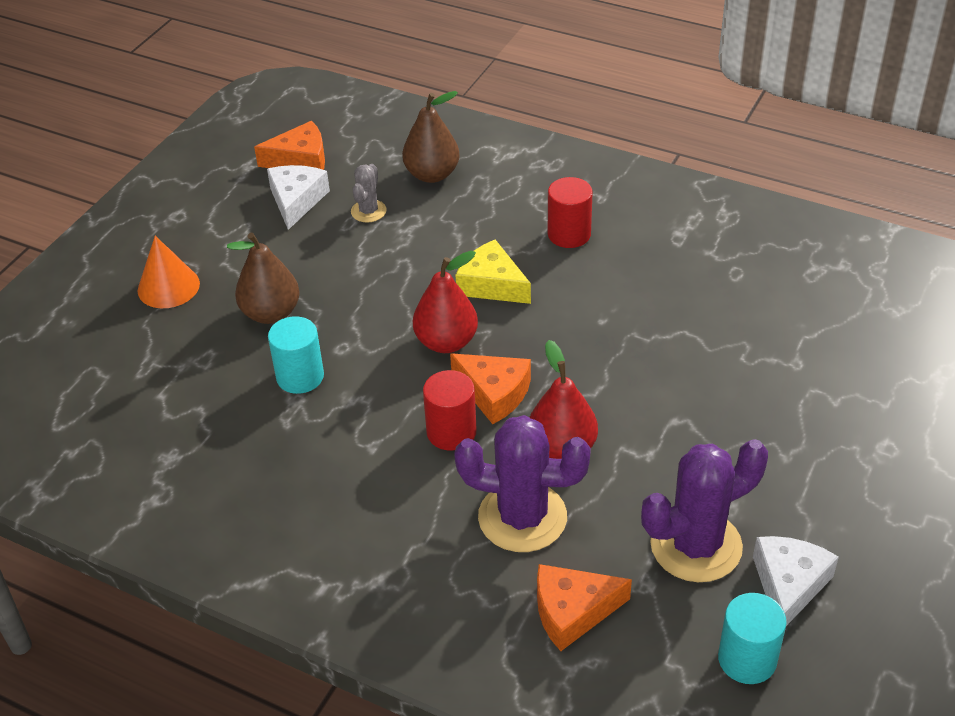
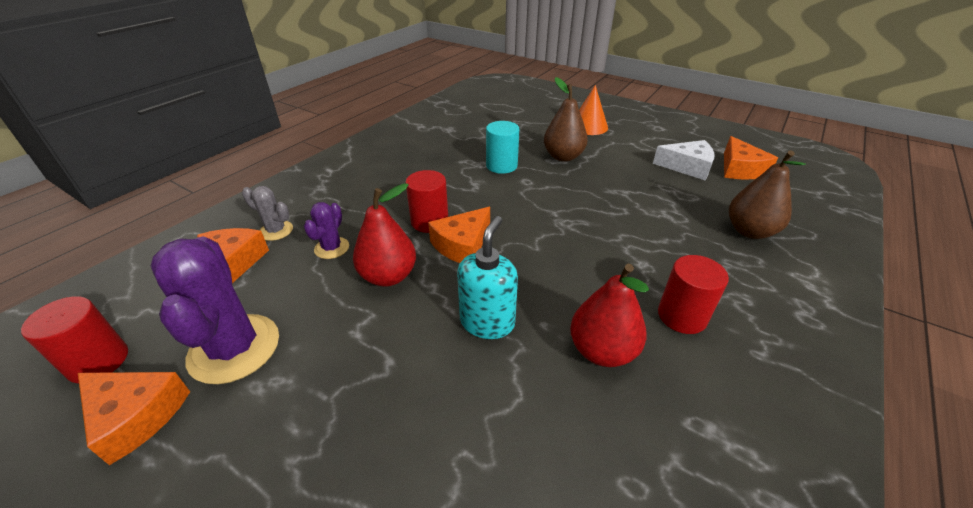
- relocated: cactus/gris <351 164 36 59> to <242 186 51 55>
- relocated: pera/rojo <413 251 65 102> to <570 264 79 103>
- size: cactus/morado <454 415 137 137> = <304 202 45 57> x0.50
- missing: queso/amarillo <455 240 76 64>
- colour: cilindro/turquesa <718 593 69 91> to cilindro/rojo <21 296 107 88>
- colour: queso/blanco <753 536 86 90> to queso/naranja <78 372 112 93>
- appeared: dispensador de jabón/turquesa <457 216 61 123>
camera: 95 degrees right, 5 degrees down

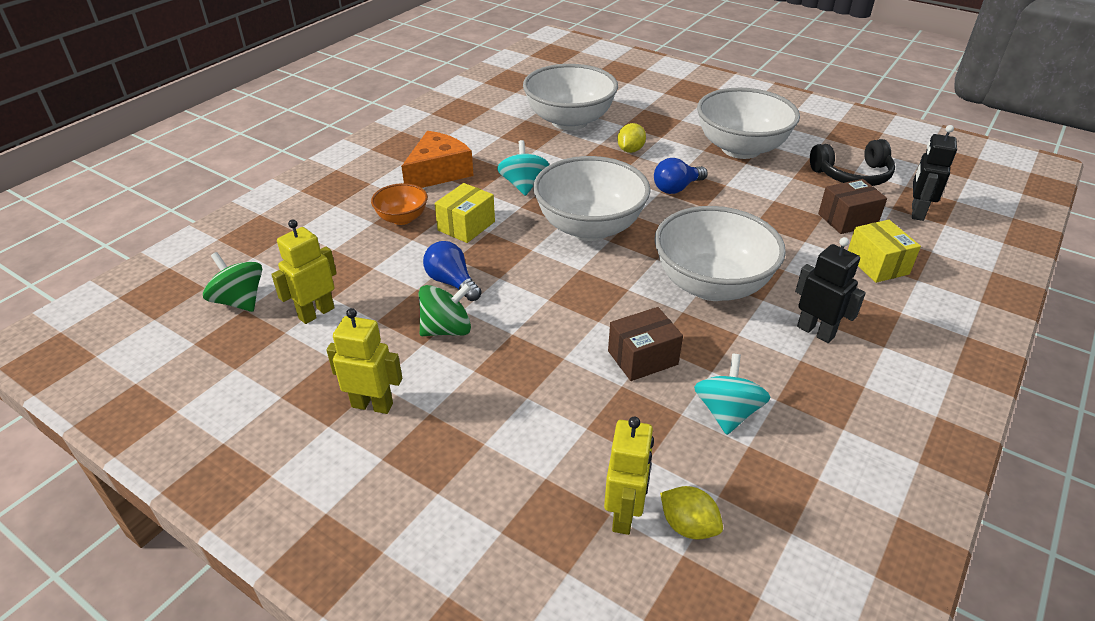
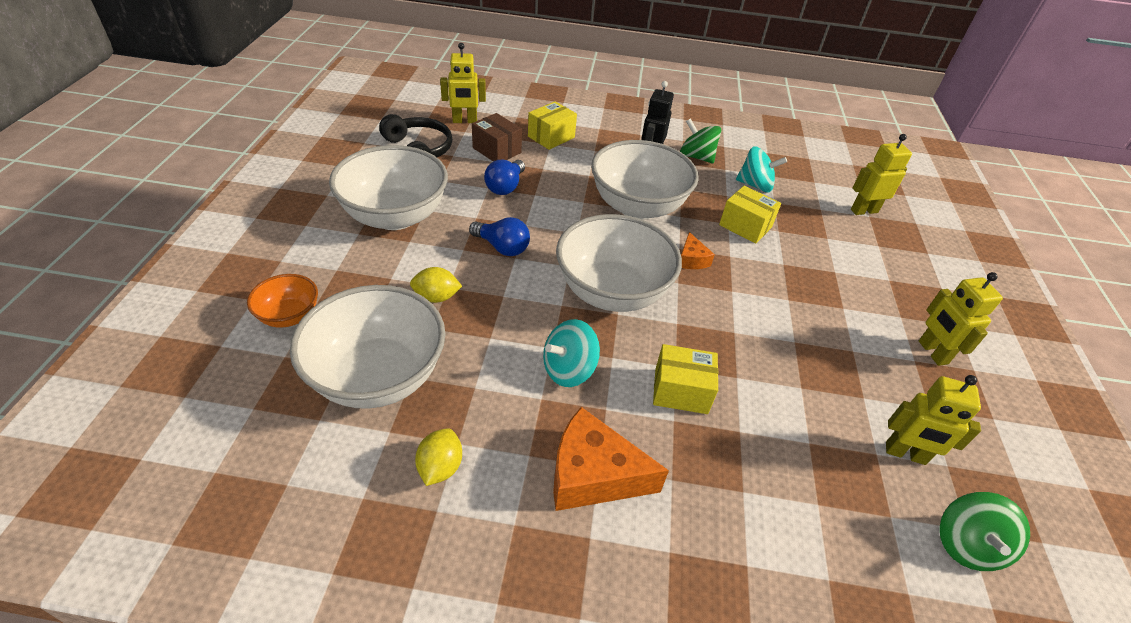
- relocated: cuenco/naranja <371 183 57 42> to <247 274 71 54>
- relocated: peonza/verde <419 283 52 53> to <680 118 42 45>
- relocated: bombilla/azul <423 241 59 60> to <484 160 41 35>
- colour: caja/marrón <608 307 75 74> to caja/amarillo <719 186 62 58>
- relocated: limón/amarillo <660 486 63 54> to <415 429 47 57>
- spun: peonza/turquesa <694 354 77 81> = <736 146 51 46> 150 degrees counterclockwise
- colour: robot/negro <912 125 45 96> to robot/amarillo <440 43 46 80>
- appeared: queso/naranja <681 232 34 37>
camera: 120 degrees left, 5 degrees up

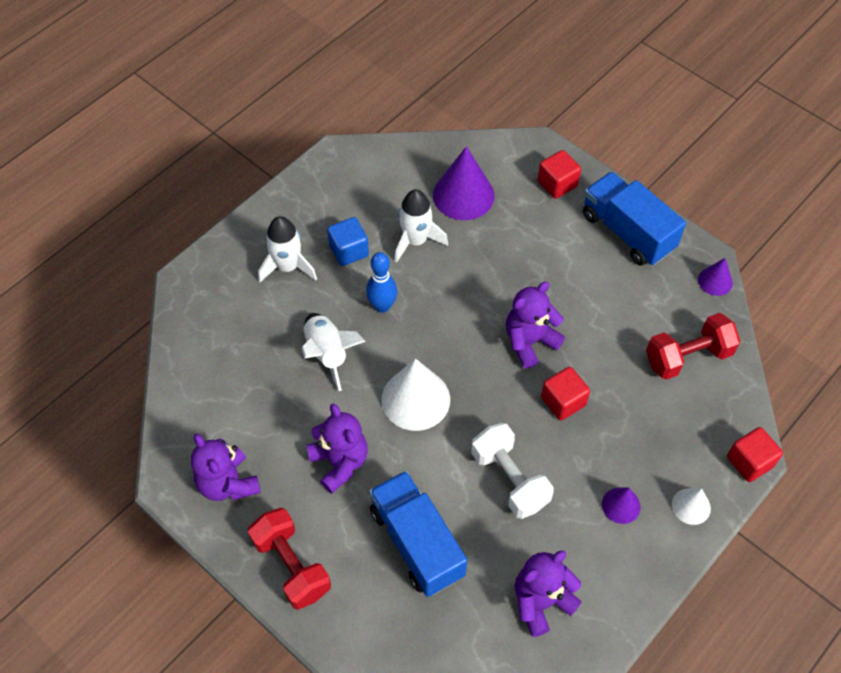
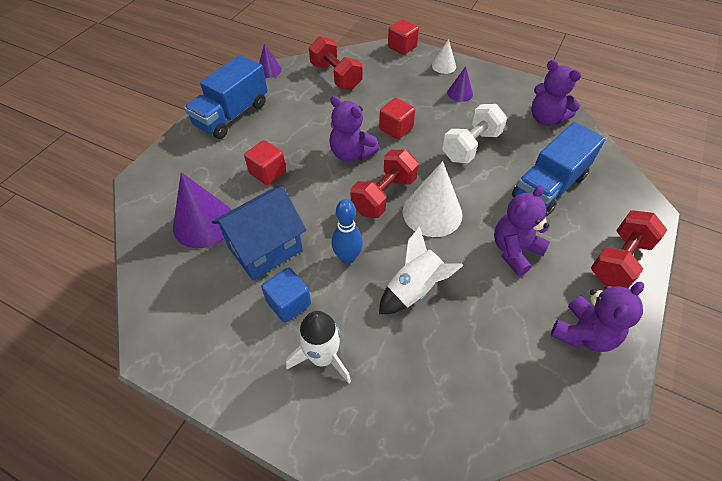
- exchanged: cohete/blanco <395 189 53 74> to casa/azul <212 186 94 94>
- relocated: cubo/rojo <538 150 43 49> to <244 140 42 45>
- appeared: mancuerna/rojo <351 150 68 68>
camera: 105 degrees left, 5 degrees down

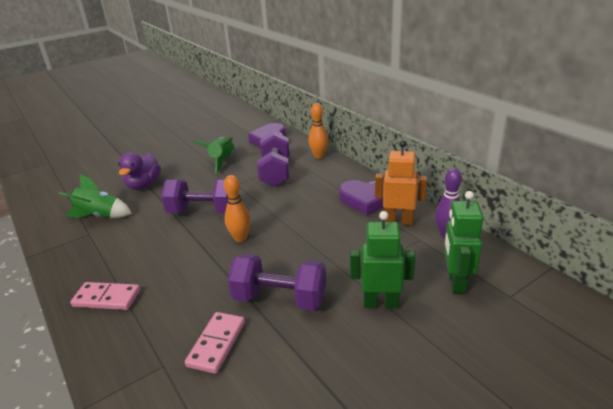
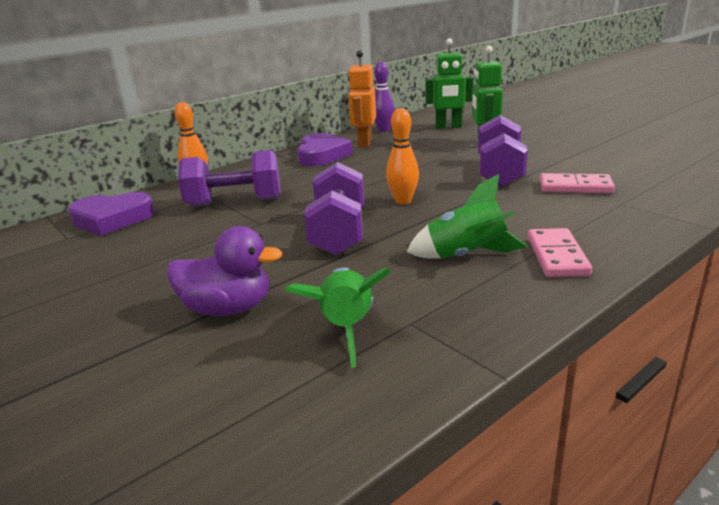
- relocated: cohete/verde <193 137 42 36> to <407 174 120 85>
camera: 95 degrees left, 5 degrees down

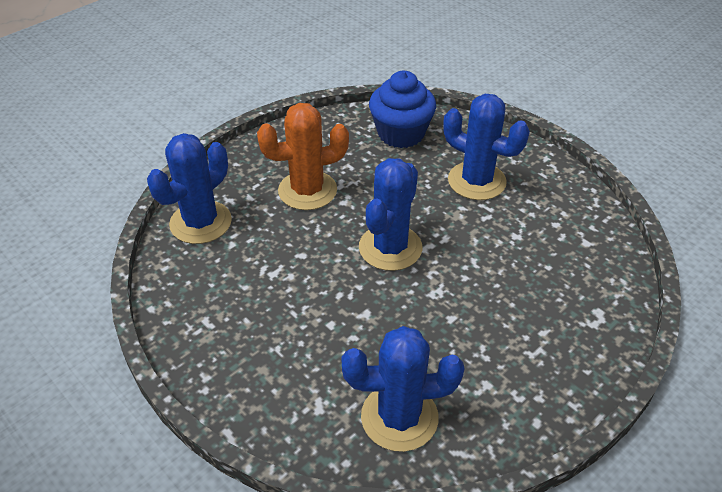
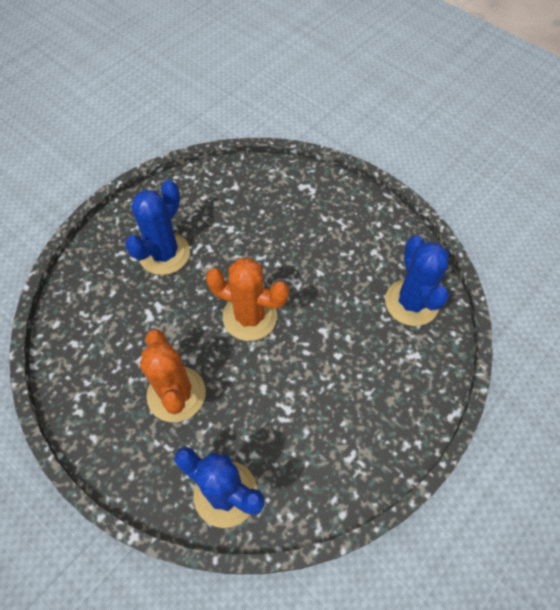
- colour: cactus/azul <359 158 63 113> to cactus/naranja <206 258 83 83>
- missing: magdalena/azul <369 71 67 77>
camera: 95 degrees left, 15 degrees up

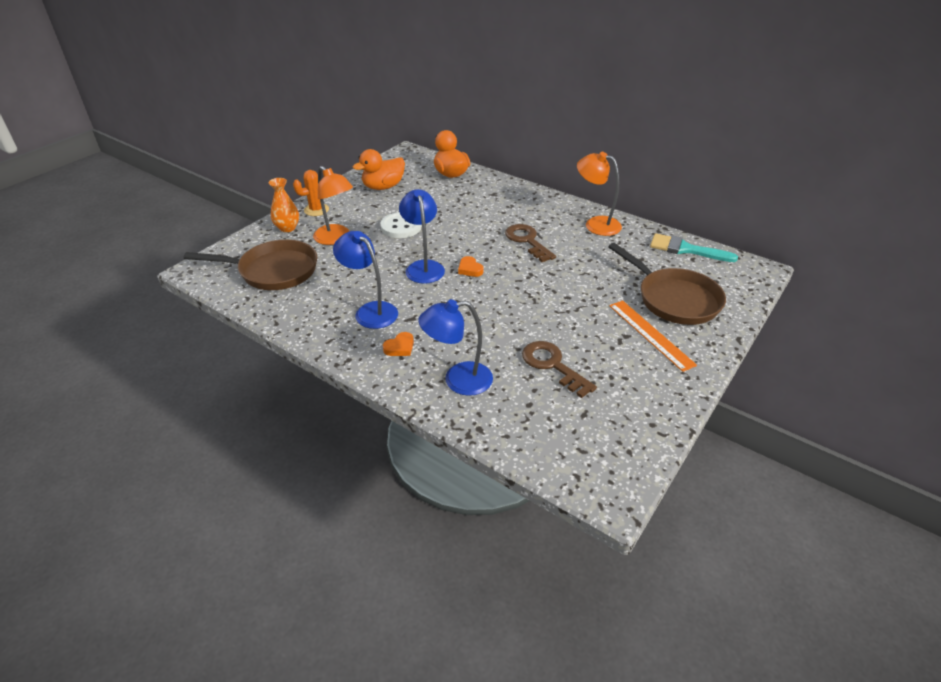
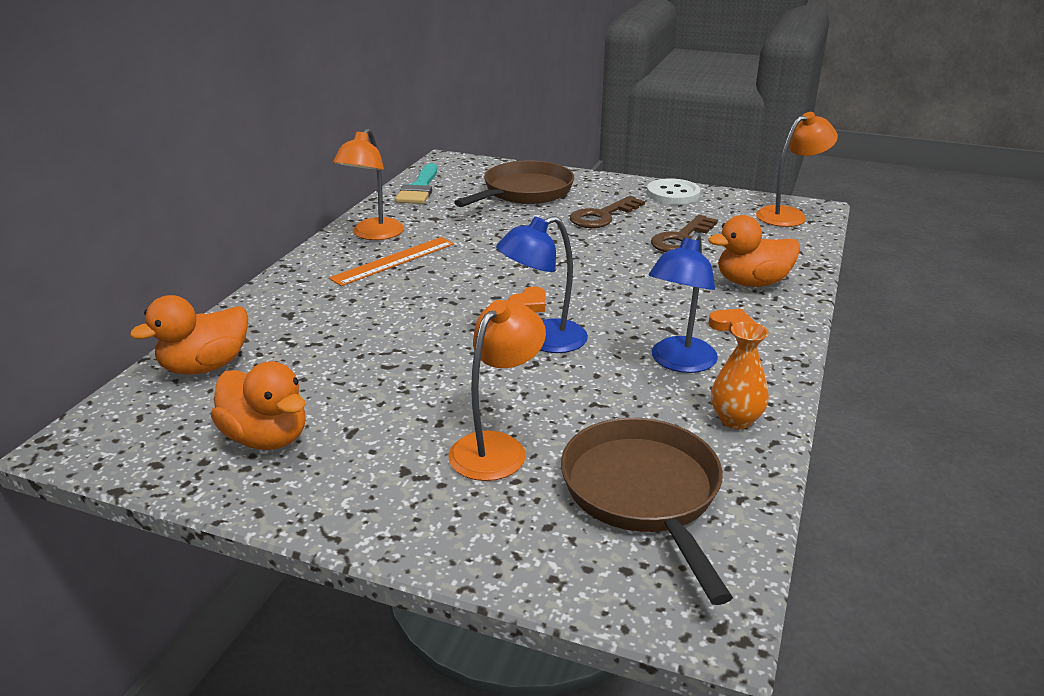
- relocated: florero/naranja <268 178 31 54> to <711 322 58 107>
- missing: cactus/naranja <293 170 36 46>
- relocated: botón/blanco <381 212 41 26> to <647 178 54 26>
- exchanged: lámpara/azul <418 299 75 97> to pato/naranja <708 215 92 72>
- relocated: llave/marrón <505 224 51 38> to <570 196 75 32>
- relocated: regla/naranja <609 300 88 72> to <329 237 125 49>
- appeared: lámpara/naranja <756 112 82 115>
camera: 105 degrees left, 10 degrees down

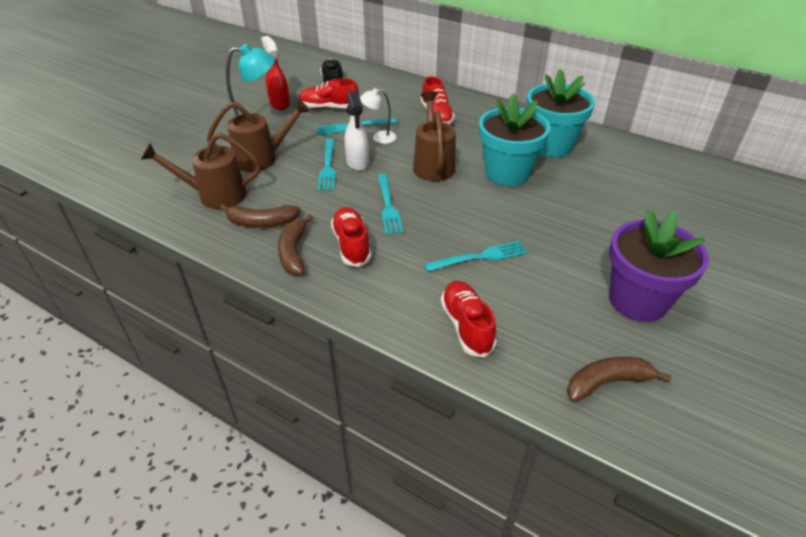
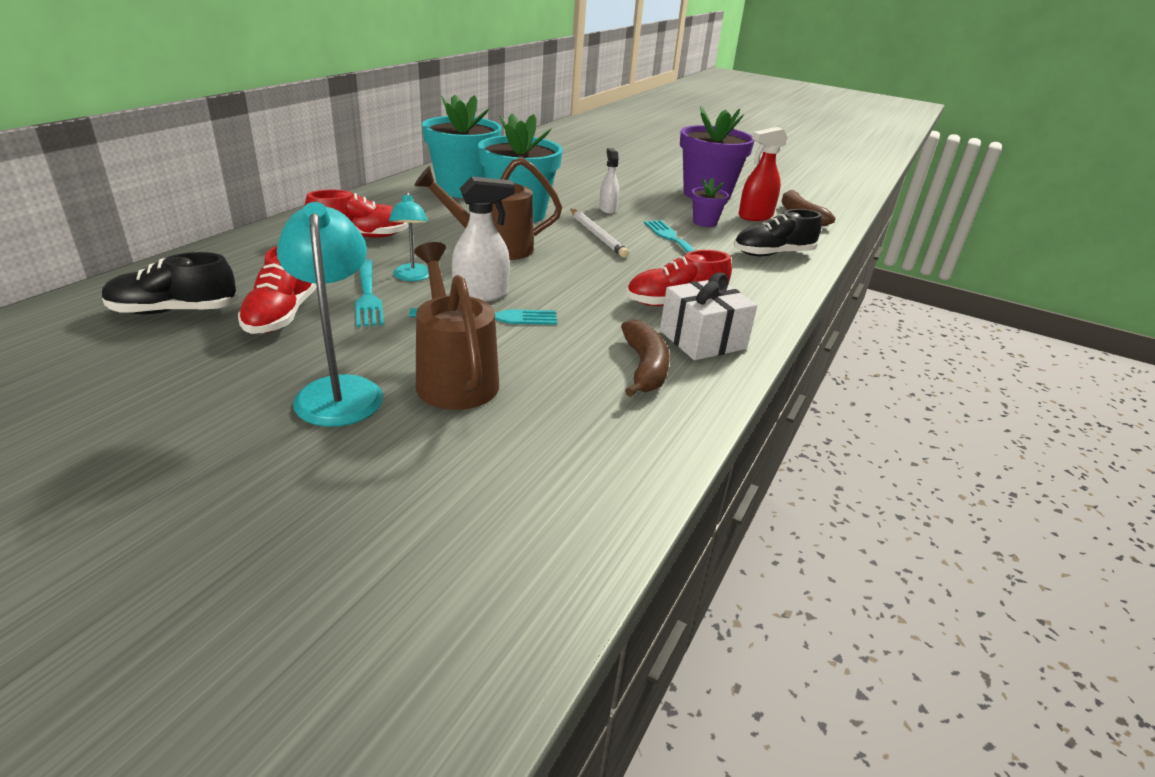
- missing: regadera/marrón <141 133 120 76>
- relocated: pulverizador/rojo <261 36 29 74> to <738 127 50 94>
- exchanged: plátano/marrón <278 215 35 60> to regalo/blanco <660 273 97 87>
- colour: lámpara/blanco <360 88 37 56> to lámpara/turquesa <389 192 40 89>
- missing: tenedor/turquesa <377 174 26 61>
- colour: zapato/rojo <441 281 55 77> to zapato/negro <734 209 88 47>
- appeared: lápiz/blanco <571 209 58 49>
- appeared: pulverizador/blanco <599 148 20 66>
- appeared: maceta/morado <691 178 38 49>
camera: 95 degrees left, 10 degrees down

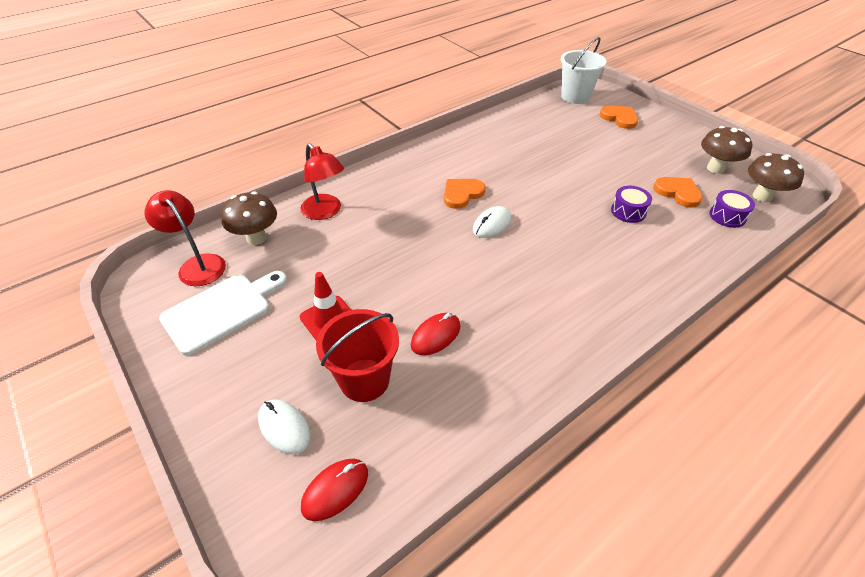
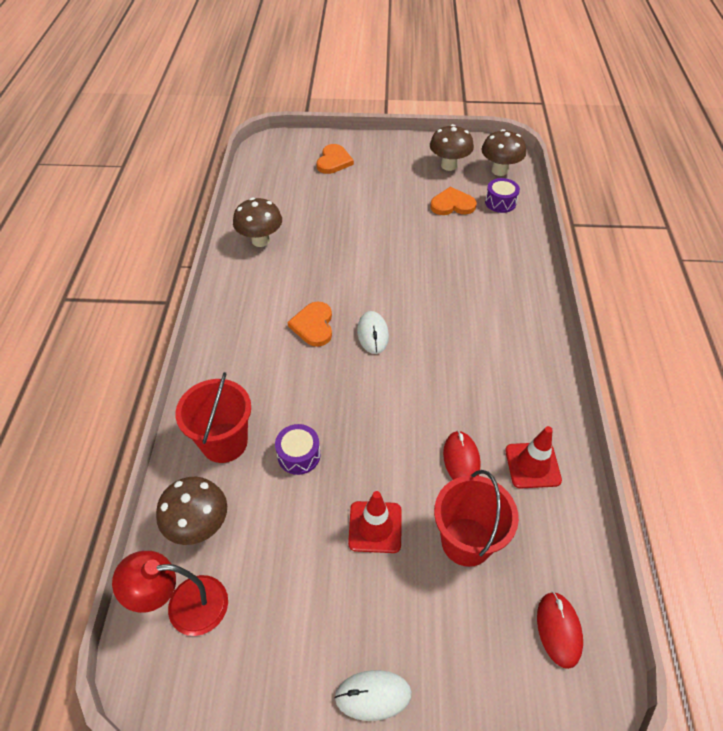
- missing: tabla de cortar/blanco <159 271 128 85>
- relocated: ratón/blanco <258 400 53 55> to <334 670 78 51>
- exchanged: lámpara/rojo <300 143 44 77> to balde/rojo <176 372 75 91>
- missing: balde/blanco <561 37 45 67>
- spun: corazón/naranja <600 105 38 24> = <317 144 37 30> 105 degrees clockwise
- relocated: tambor/morado <611 186 41 37> to <275 424 46 51>
- appeared: seta/marrón <233 198 49 49>
- appeared: cono de tráfico/rojo <505 426 57 62>
camera: 50 degrees left, 5 degrees up

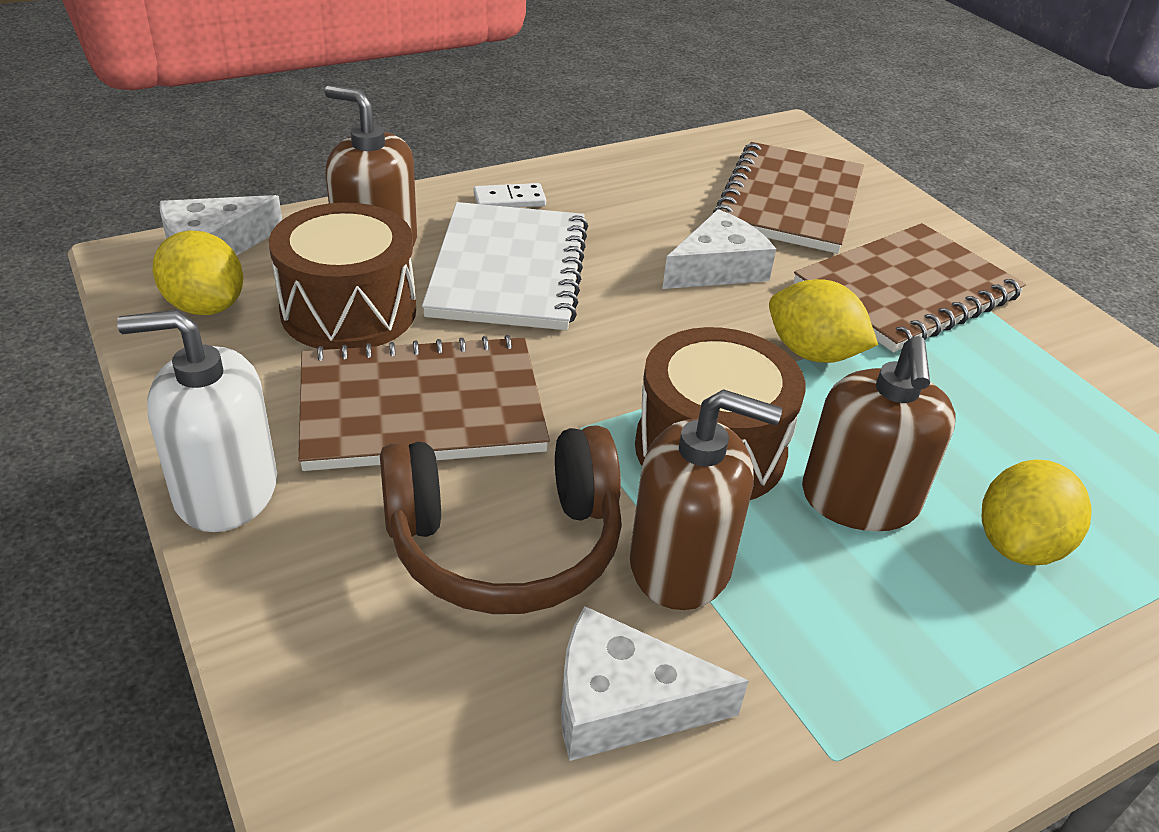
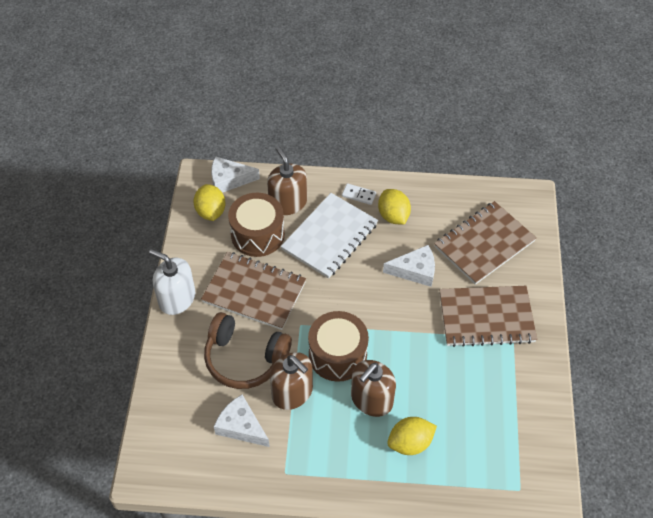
- relocated: limón/amarillo <769 279 109 84> to <378 189 33 36>
camera: 35 degrees right, 15 degrees up

